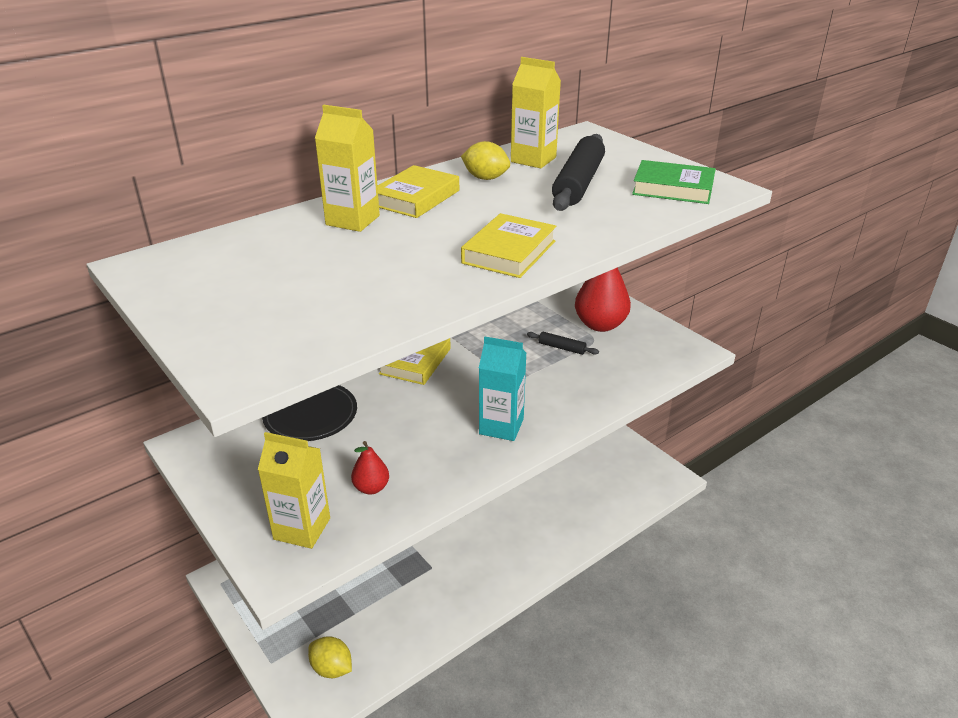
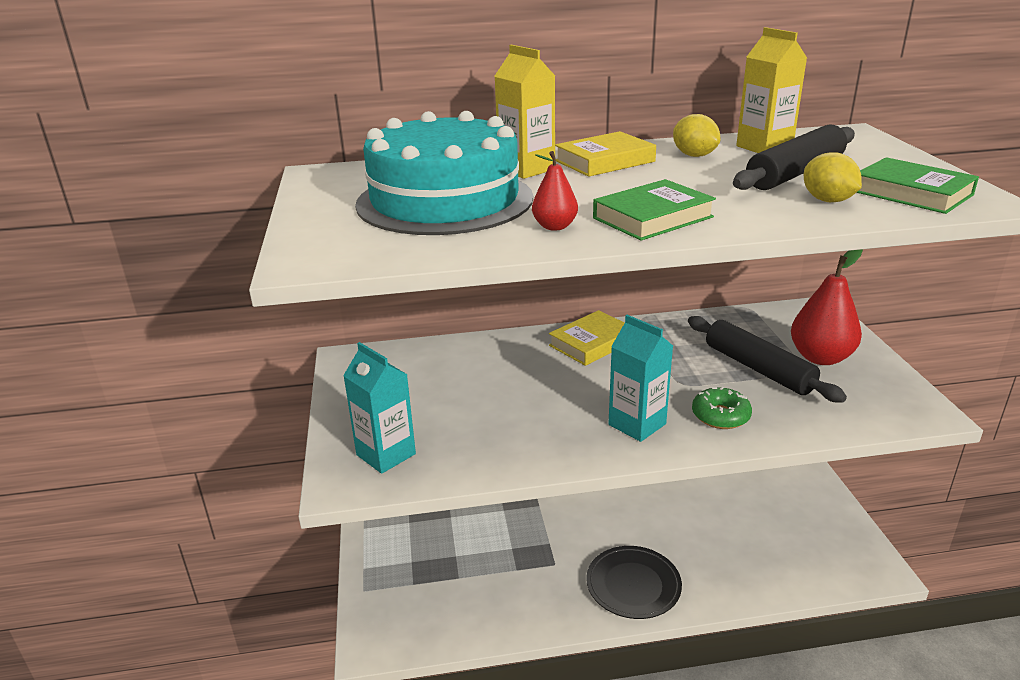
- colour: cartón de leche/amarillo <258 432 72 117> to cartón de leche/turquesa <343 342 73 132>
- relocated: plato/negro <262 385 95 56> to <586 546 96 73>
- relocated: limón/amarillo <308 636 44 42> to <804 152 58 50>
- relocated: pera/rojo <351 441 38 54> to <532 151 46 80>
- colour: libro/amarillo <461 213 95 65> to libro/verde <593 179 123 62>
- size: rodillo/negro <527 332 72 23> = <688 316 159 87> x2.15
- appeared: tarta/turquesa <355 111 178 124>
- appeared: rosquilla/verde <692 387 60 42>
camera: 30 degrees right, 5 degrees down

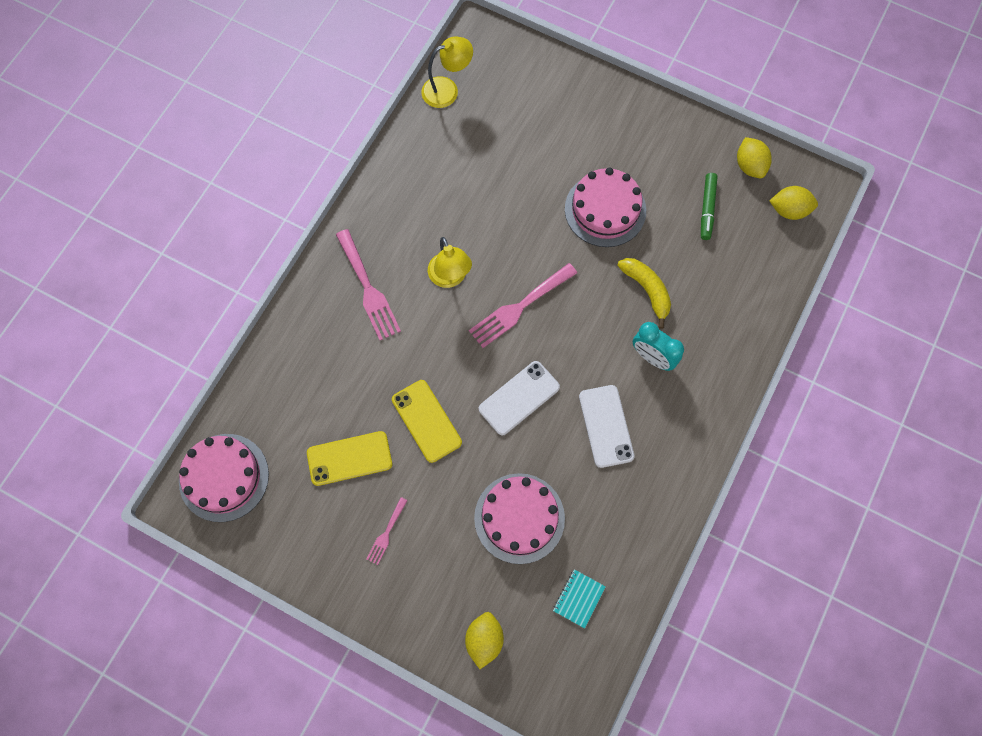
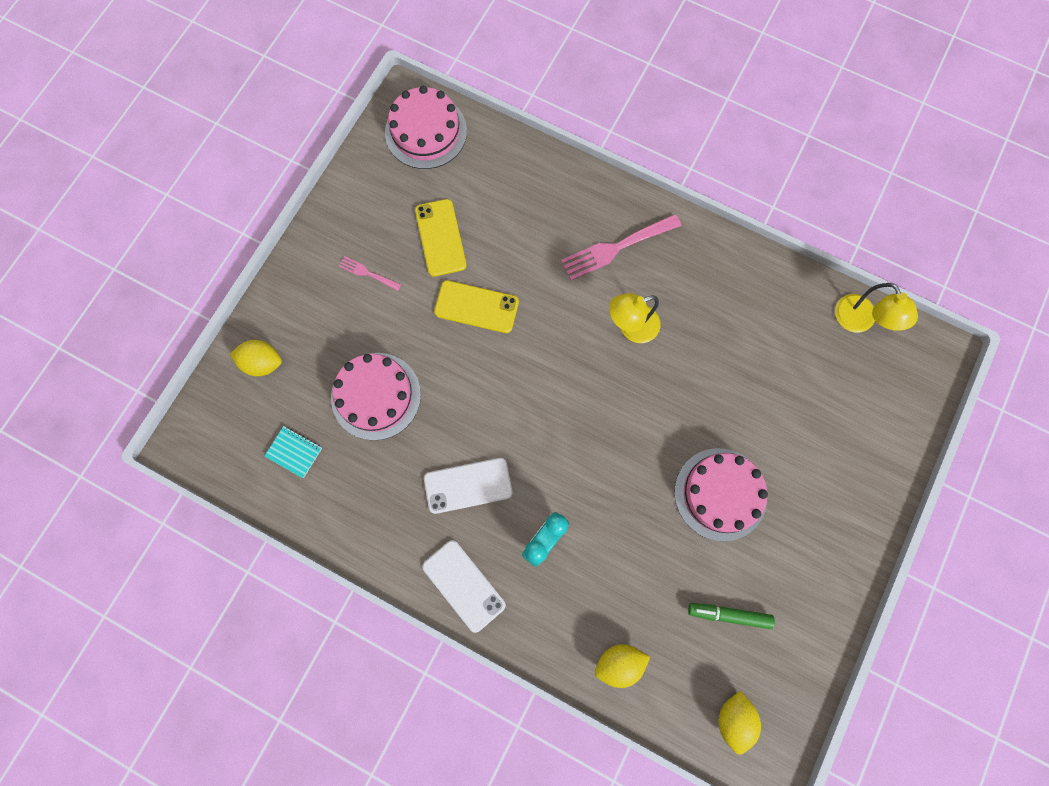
- spun: móvil/amarillo <392 380 70 83> = <434 280 85 53> 45 degrees clockwise
- missing: tenedor/rosa <469 263 108 85>
- relocated: móvil/blanco <479 361 81 74> to <422 540 84 93>
- missing: plátano/amarillo <617 258 54 71>
- relocated: limón/amarillo <737 137 35 41> to <595 644 55 44>
camera: 90 degrees right, 5 degrees up

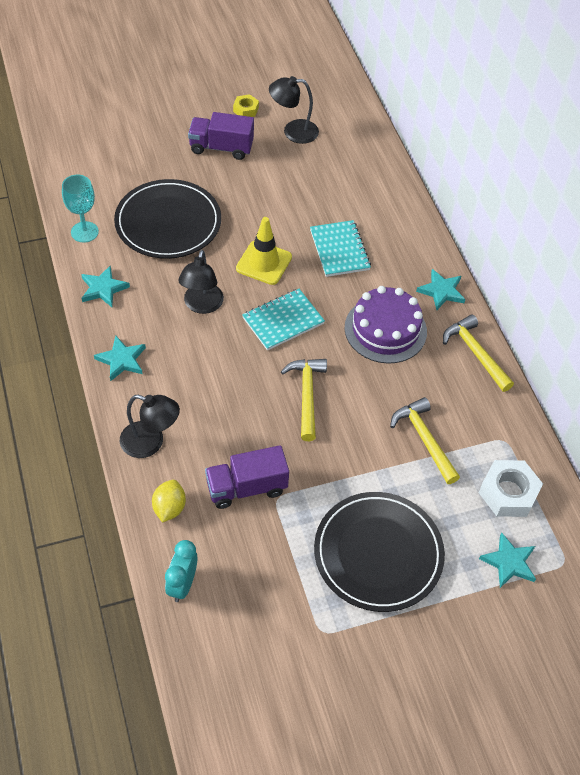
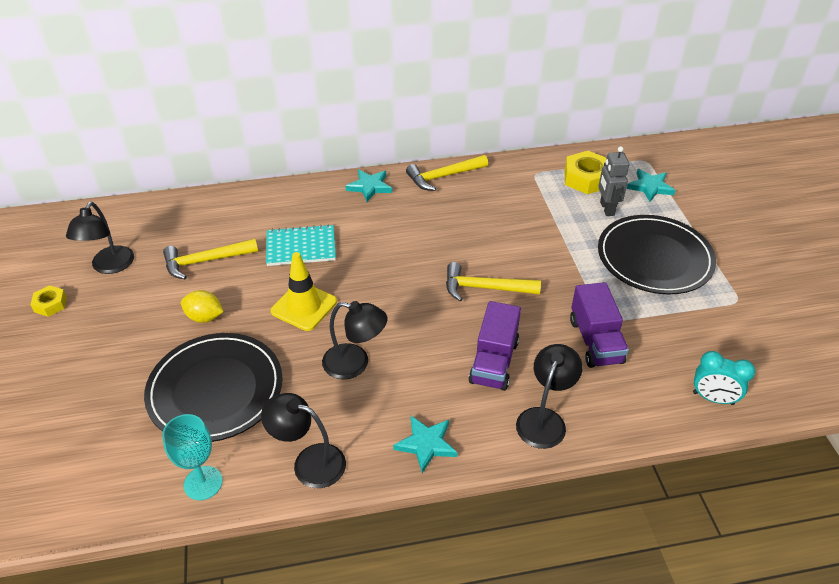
- exchanged: estrella/turquesa <81 265 49 42> to lámpara/negro <261 393 85 95>
- relocated: limón/amarillo <152 480 34 43> to <181 290 43 33>
- relocated: camión/morado <188 112 66 48> to <468 301 53 90>
- missing: cuaderno/turquesa <242 289 83 61>
- missing: tarta/morado <345 286 82 78>
- relocated: martillo/amarillo <390 397 70 87> to <163 239 95 40>
- colour: tuerca/blanco <479 460 64 57> to tuerca/amarillo <564 151 42 43>
- appeared: robot/gris <598 146 32 70>
camera: 80 degrees left, 10 degrees down

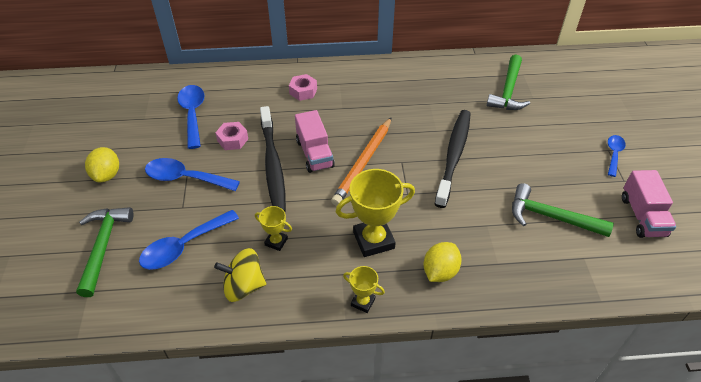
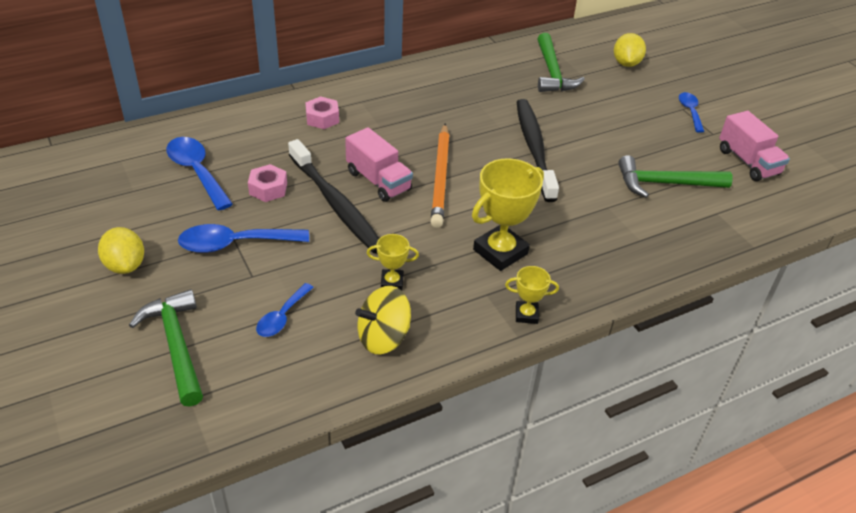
- size: cuchara/azul <139 210 100 60> = <256 283 58 54> x0.60
- relocated: limón/amarillo <423 242 39 40> to <614 33 32 34>
camera: 25 degrees left, 5 degrees down

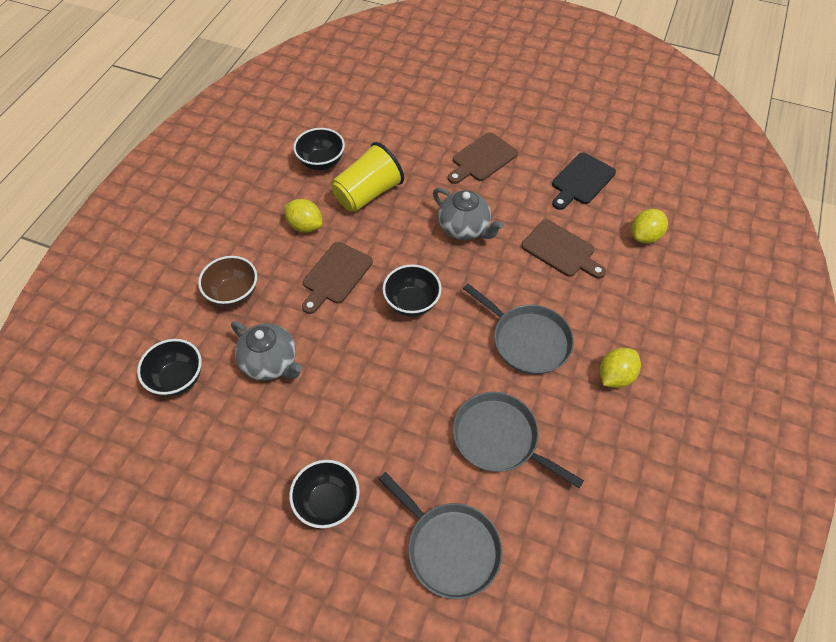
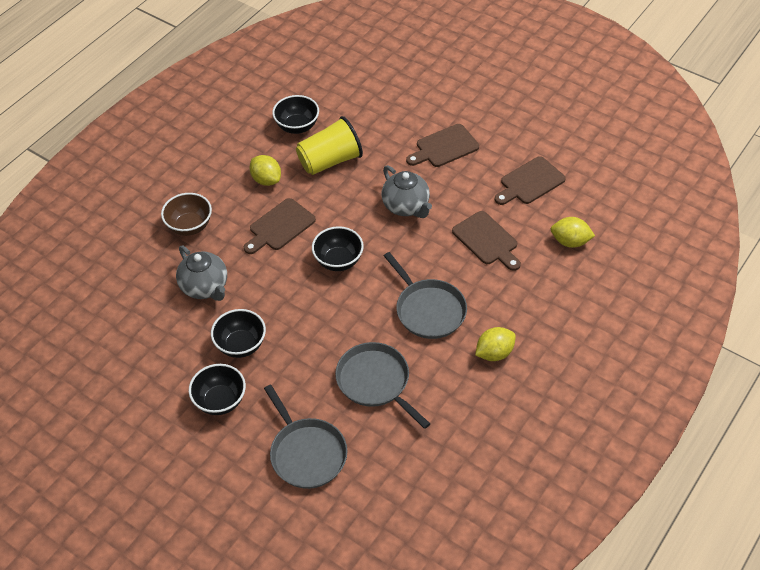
- relocated: cuenco/negro <137 339 65 57> to <211 309 55 49>
- colour: tabla de cortar/negro <552 152 64 58> to tabla de cortar/marrón <495 156 71 49>
- spun: limón/amarillo <632 209 36 35> = <551 217 44 31> 45 degrees clockwise
camera: 15 degrees right, 5 degrees down

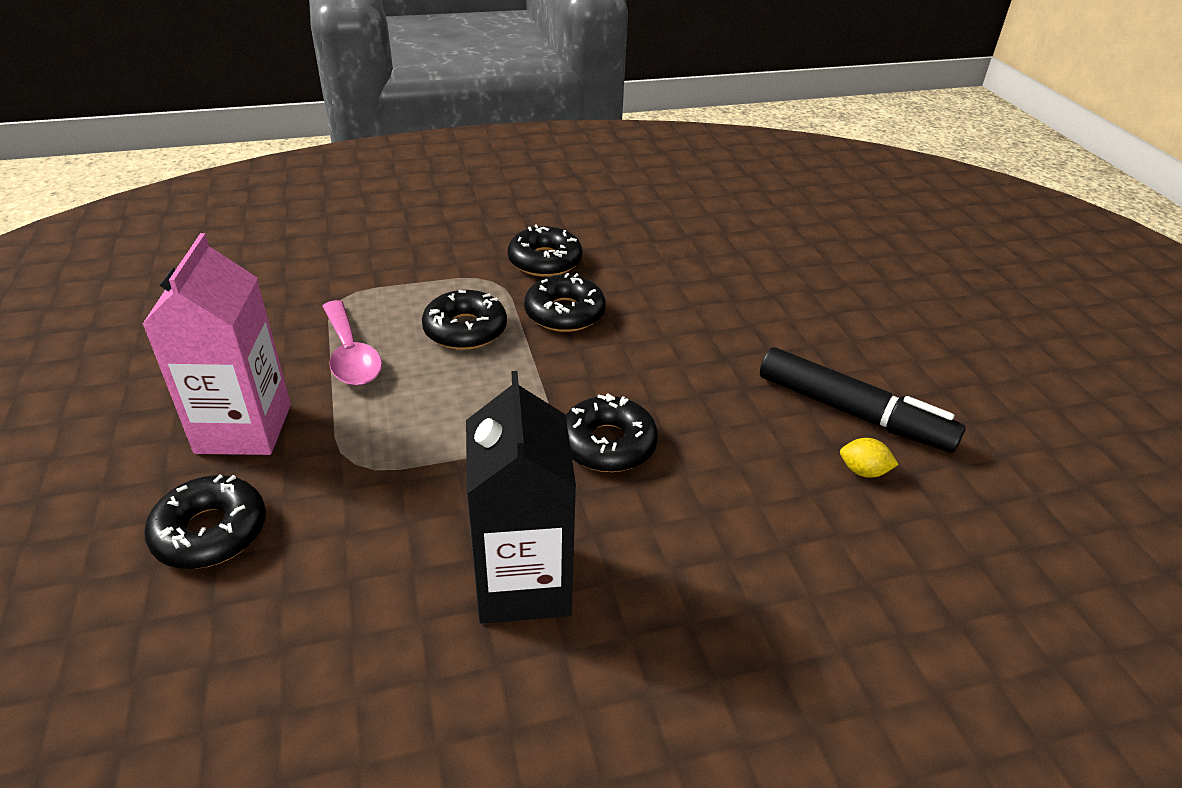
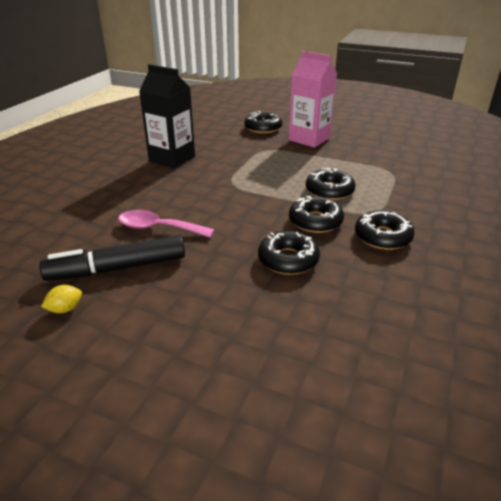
- relocated: cuchara/rosa <322 300 60 86> to <118 210 97 28>
- relocated: rosquilla/negro <566 393 92 79> to <258 231 62 44>
- relocated: limón/amarillo <840 438 59 40> to <41 285 41 28>
camera: 130 degrees right, 5 degrees down

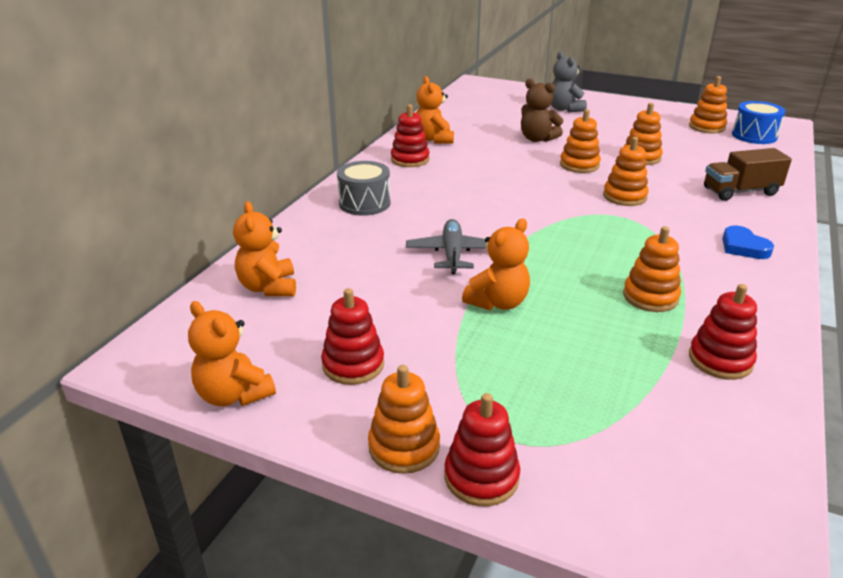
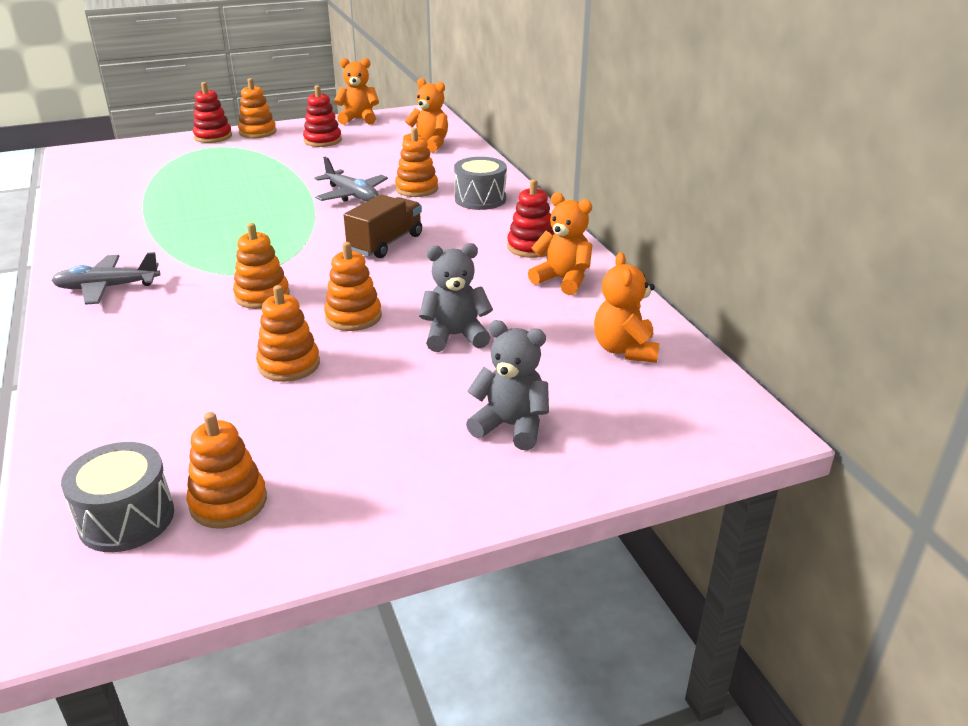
- relocated: osito/naranja <462 218 68 92> to <594 252 66 111>
- colour: osito/marrón <521 78 42 64> to osito/gris <419 243 74 109>
- relocated: juguete apilable/naranja <623 226 58 86> to <395 128 43 69>
- missing: juguete apilable/rojo <689 284 68 96>
- relocated: camión/marrón <704 148 88 53> to <344 194 78 64>
- exchanged: corazón/azul <722 225 52 34> to avión/gris <51 252 109 53>
- colour: tambor/azul <732 101 53 43> to tambor/gris <61 442 113 110>
camera: 135 degrees right, 0 degrees up

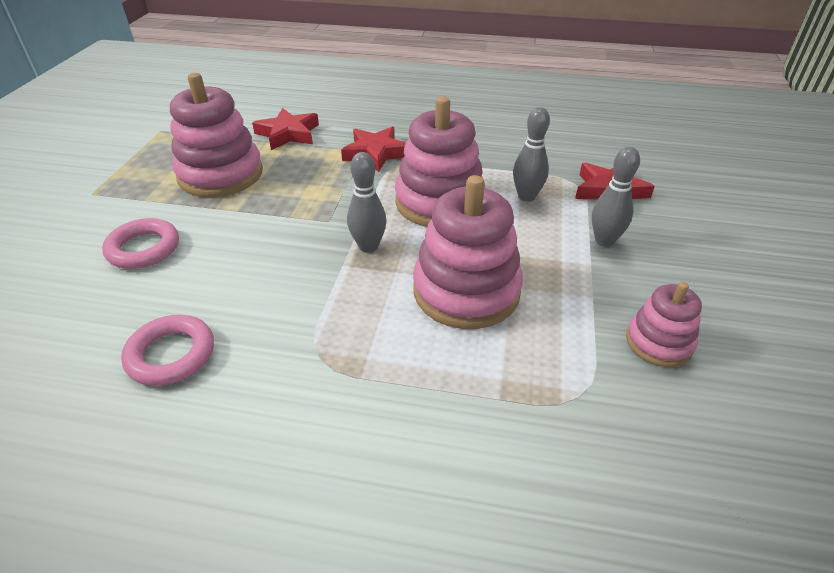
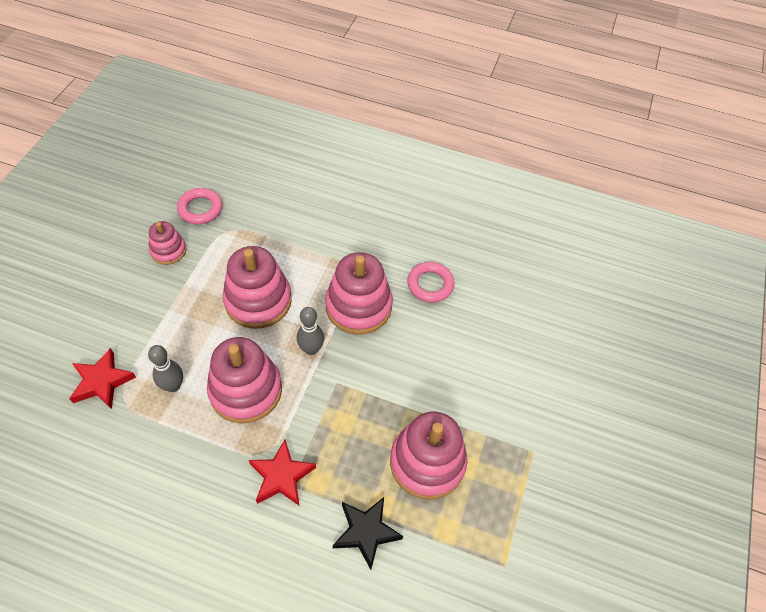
- relocated: anillo/rosa <102 218 77 51> to <177 188 45 36>
- colour: estrella/rojo <252 108 67 42> to estrella/negro <333 497 70 73>
- missing: bolo/gris <592 147 48 100>
- appeared: juguete apilable/rosa <325 252 68 82>
camera: 175 degrees left, 15 degrees up

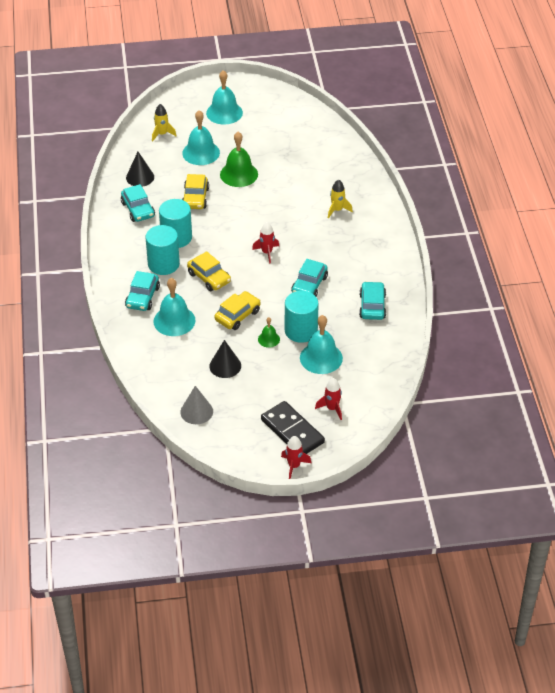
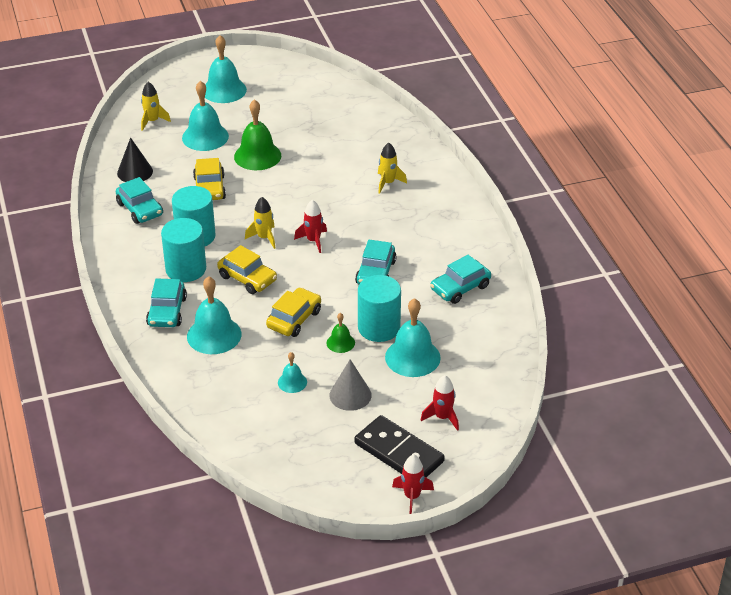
- relocated: cono/gris <180 386 33 38> to <329 359 43 52>
- exchanged: cono/negro <209 340 32 38> to campana/turquesa <278 352 29 41>
- spun: coche/turquesa <359 281 27 39> = <430 255 61 49> 120 degrees counterclockwise
- appeared: cohete/amarillo <245 197 30 52>
camera: 10 degrees left, 5 degrees down

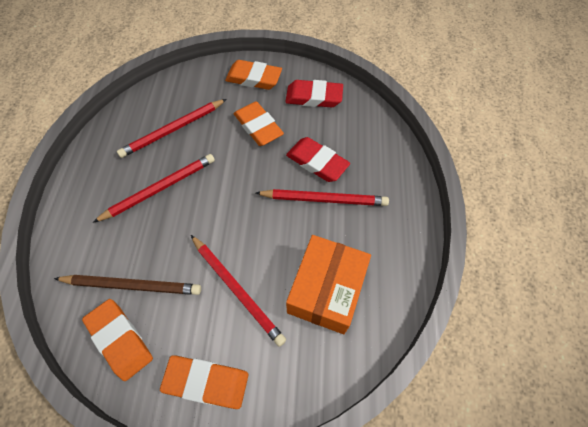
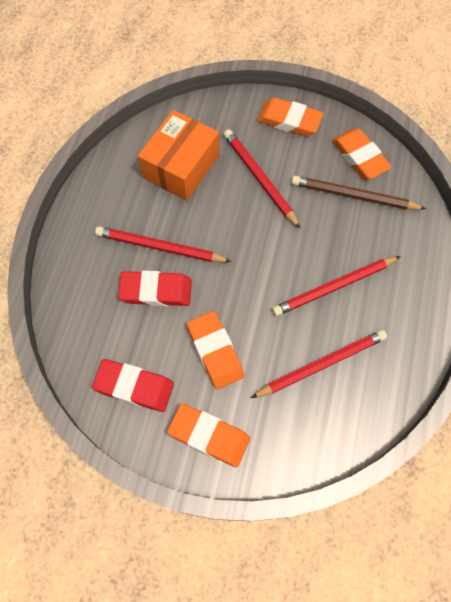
- spun: goma de borrar/rojo <286 137 64 45> = <118 270 74 36> 45 degrees counterclockwise
camera: 170 degrees left, 5 degrees up

